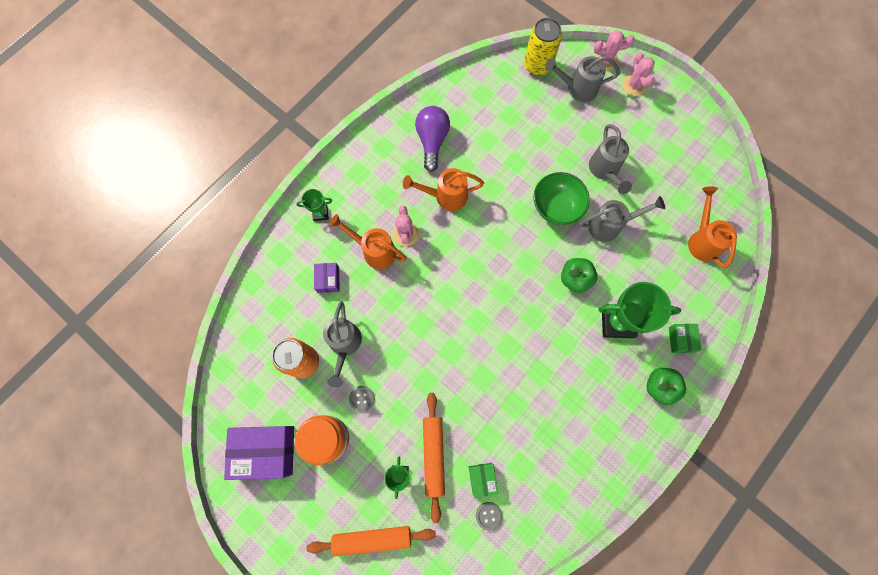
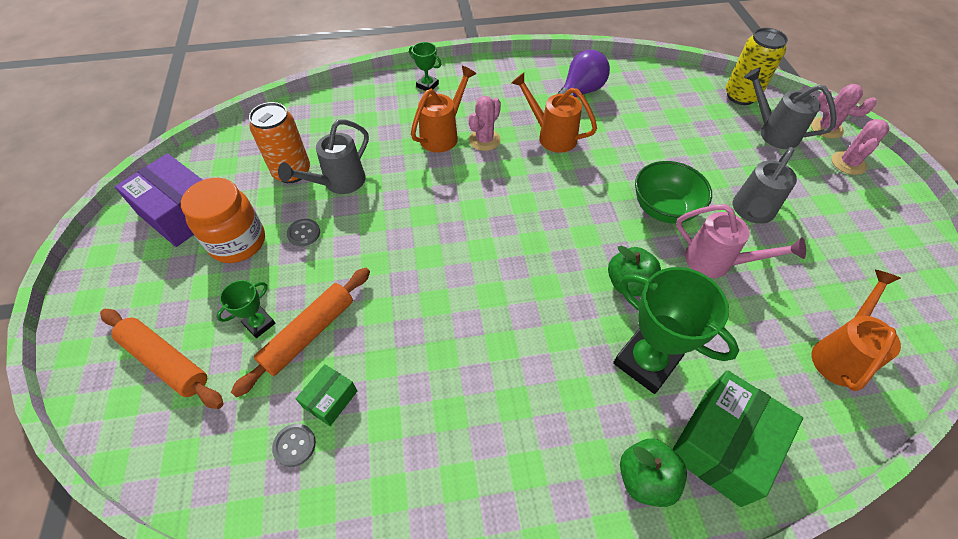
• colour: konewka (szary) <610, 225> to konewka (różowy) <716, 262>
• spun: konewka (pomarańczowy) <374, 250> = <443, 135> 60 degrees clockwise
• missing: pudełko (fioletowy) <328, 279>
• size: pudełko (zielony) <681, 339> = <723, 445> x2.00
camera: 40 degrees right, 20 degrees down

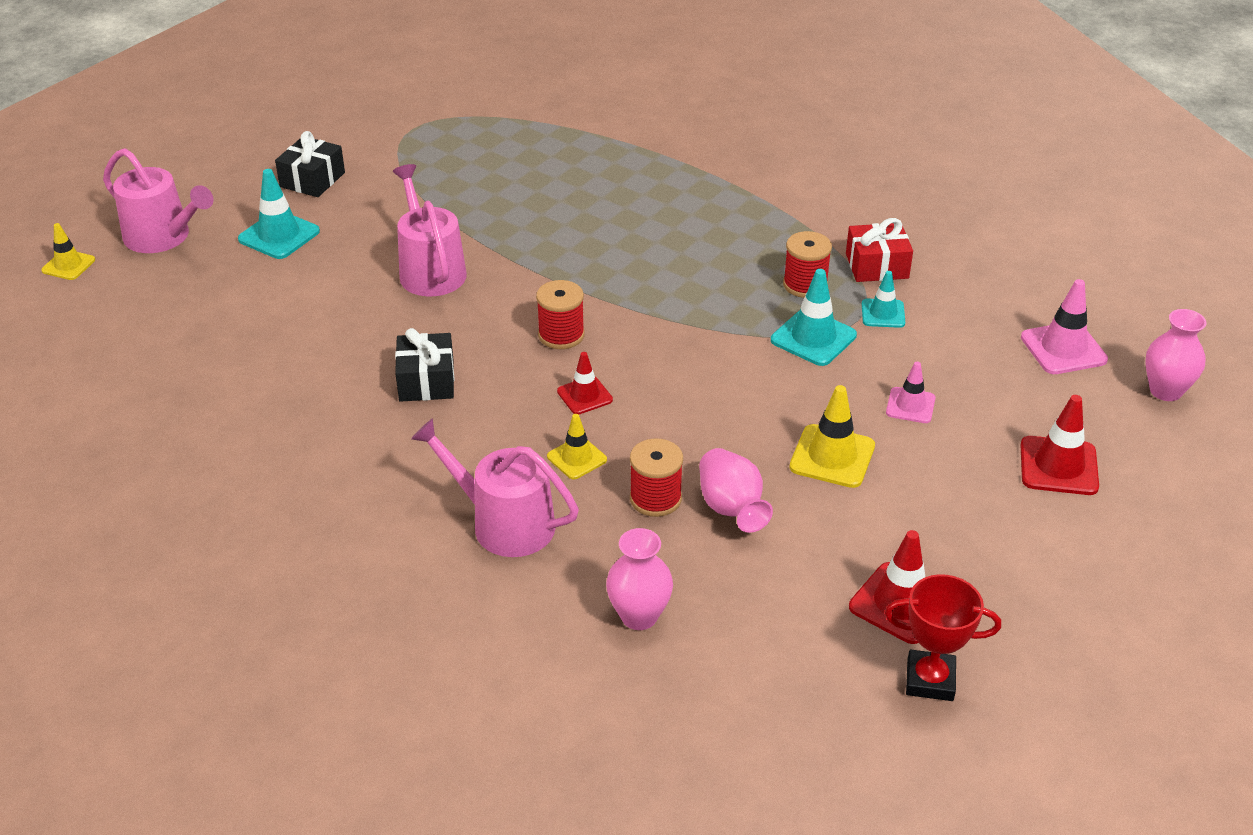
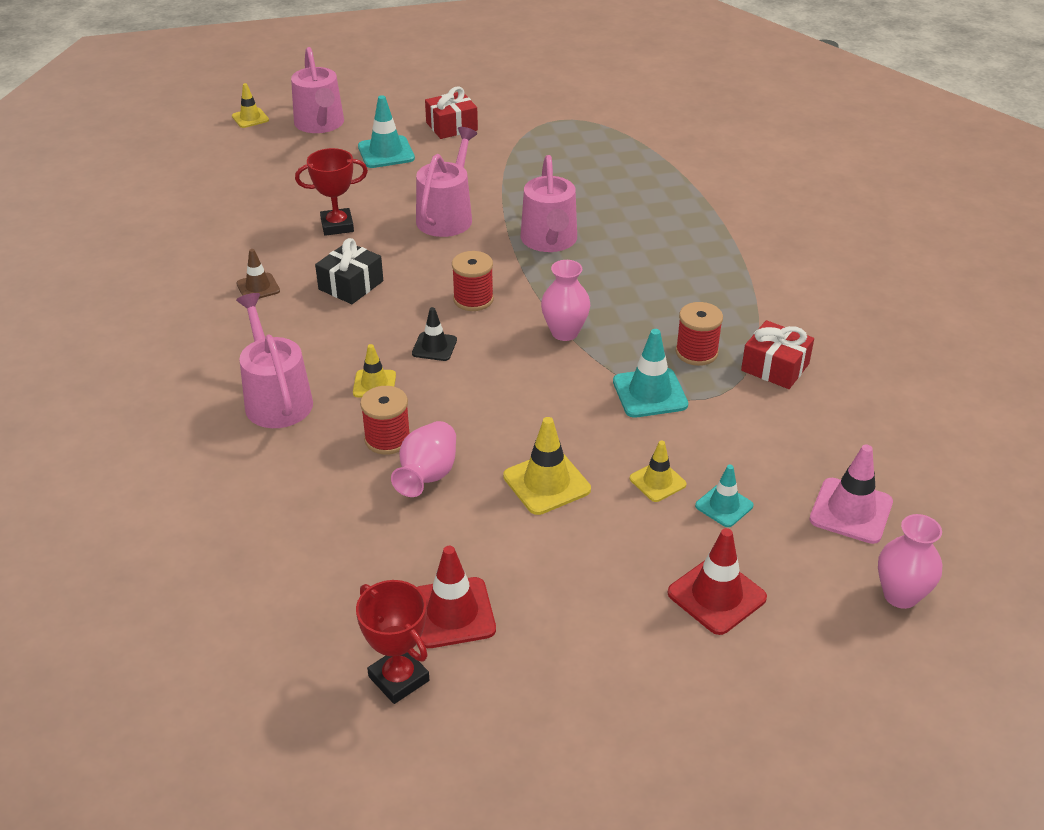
• colour: prezent (czarny) <312, 180> to prezent (czerwony) <451, 126>
• relocated: pachołek (turkusowy) <883, 313> to <724, 506>
• colour: pachołek (czerwony) <584, 396> to pachołek (czarny) <434, 347>
• colour: pachołek (różowy) <910, 405> to pachołek (żółty) <657, 481>
• relocated: wazon (różowy) <639, 616> to <564, 332>
• appeared: puchar (czerwony) <337, 226>
• appeared: konewka (różowy) <549, 240>
• appeared: pachołek (brązowy) <258, 287>
camera: 40 degrees right, 0 degrees up

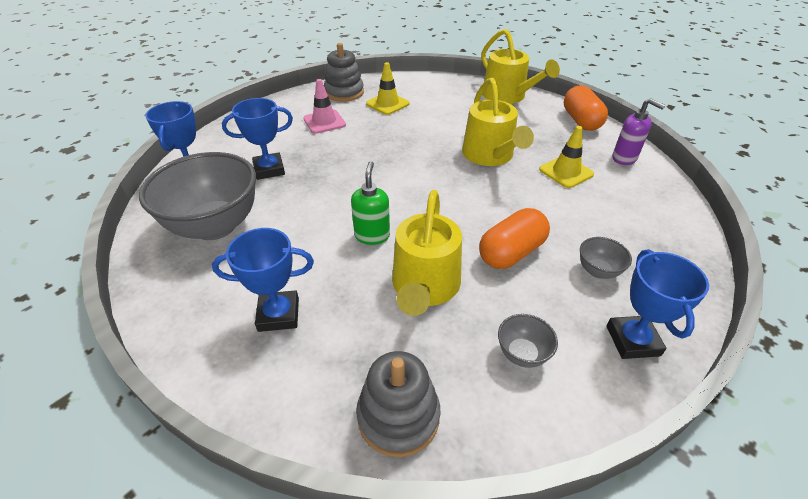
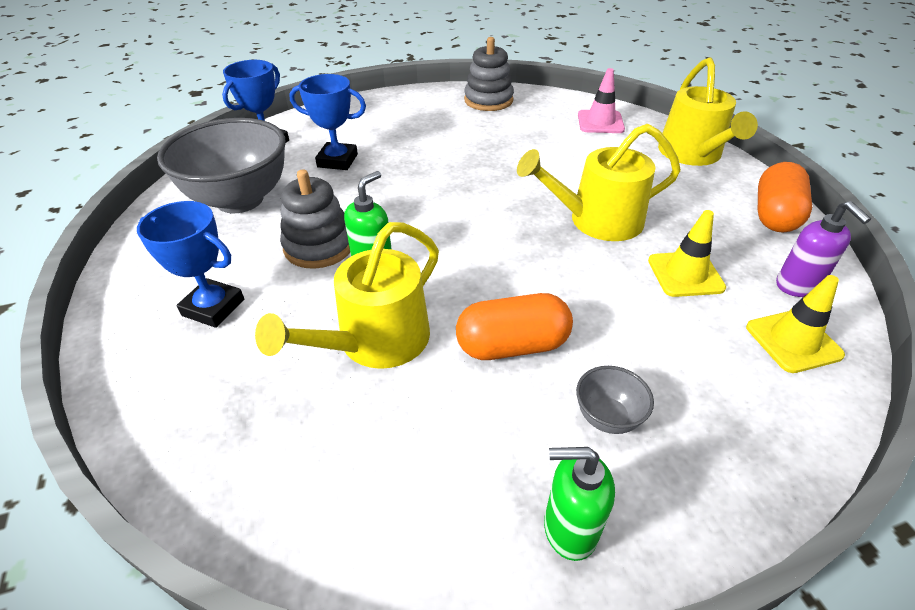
• relocated: pachołek (żółty) <387, 104> to <793, 341>
• spun: konewka (żółty) <490, 155> = <597, 220> 60 degrees clockwise
• relocated: pachołek (różowy) <324, 122> to <600, 122>
• exchanged: puchar (niebieski) <632, 340> to dozownik mydła (zielony) <569, 528>
• missing: miska (szary) <522, 354>
• relocated: zabawka nakładanka (szary) <398, 416> to <319, 246>
camera: 30 degrees right, 0 degrees up

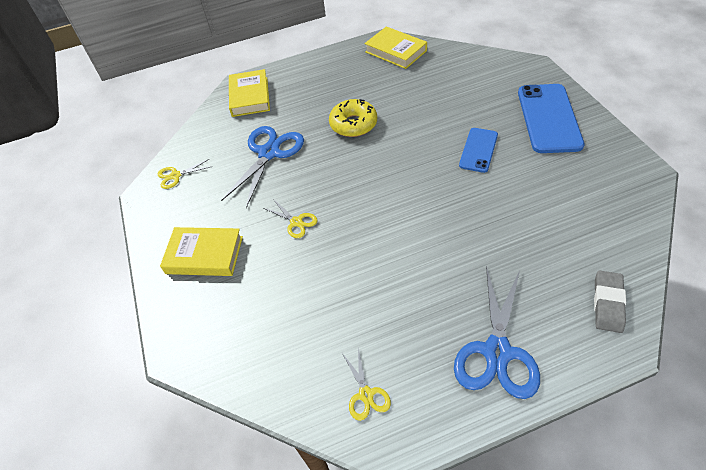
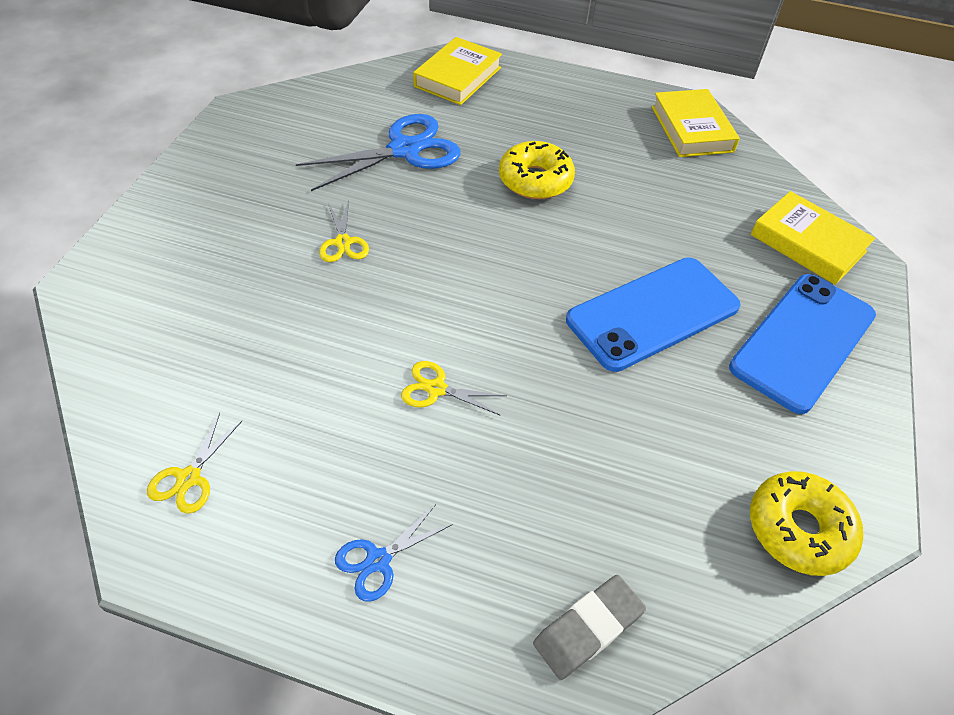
• size: telefon (niebieski) <478, 150> = <653, 313> x1.73
• relocated: nożyczki (żółty) <175, 176> to <436, 389>
• relocated: książka (żółty) <204, 255> to <807, 243>
• size: nożyczki (niebieski) <497, 352> = <378, 560> x0.50
• appeared: donut (żółty) <798, 529>
camera: 30 degrees right, 0 degrees up

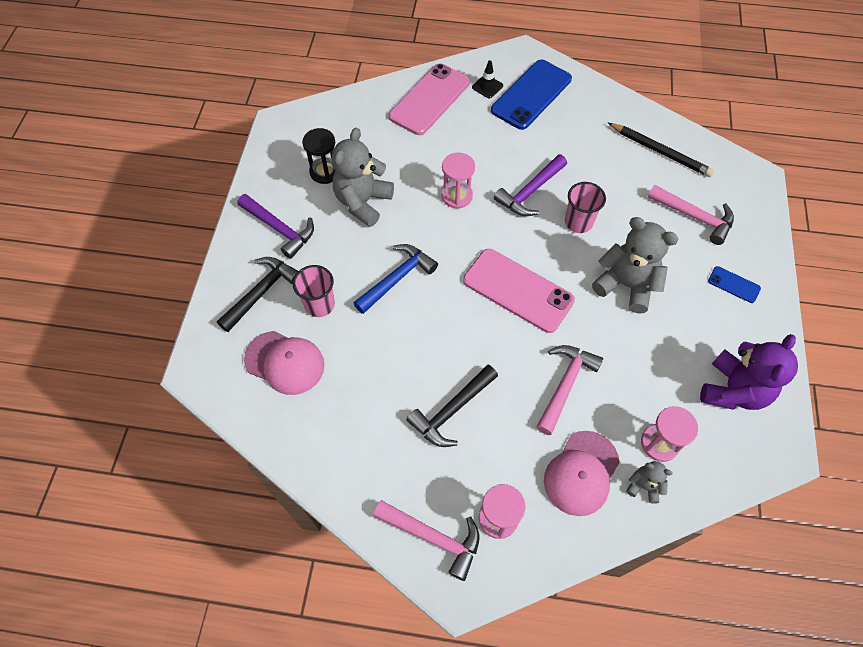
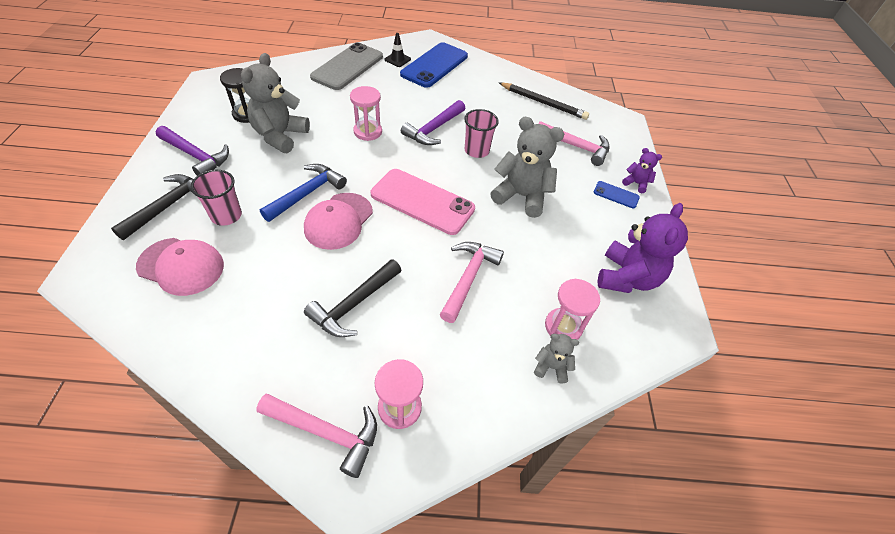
• colour: telefon (różowy) <429, 99> to telefon (szary) <347, 67>
• relocated: czapka (różowy) <581, 473> to <338, 221>
• appeared: miś (fioletowy) <636, 183>
camera: 10 degrees left, 10 degrees down

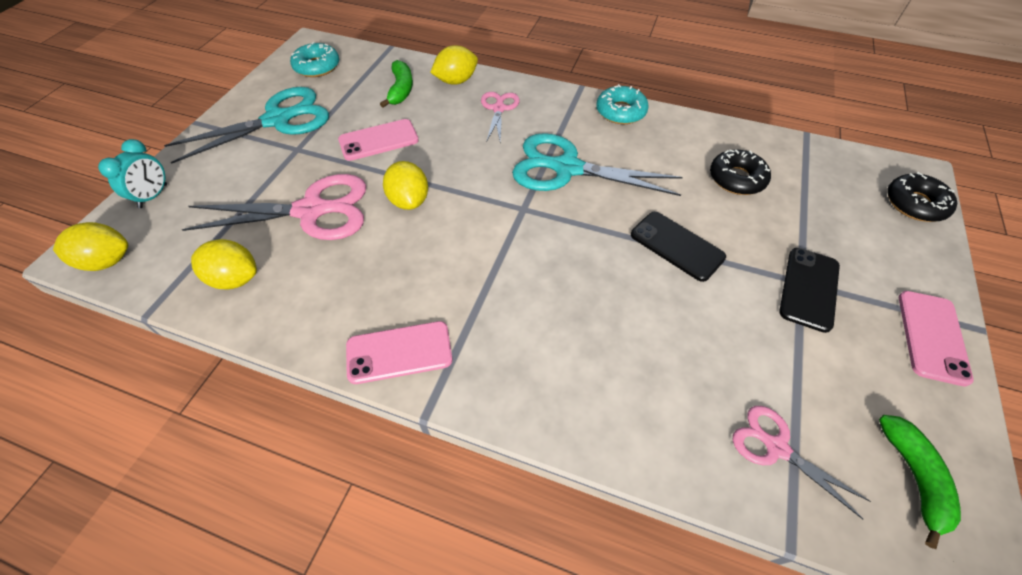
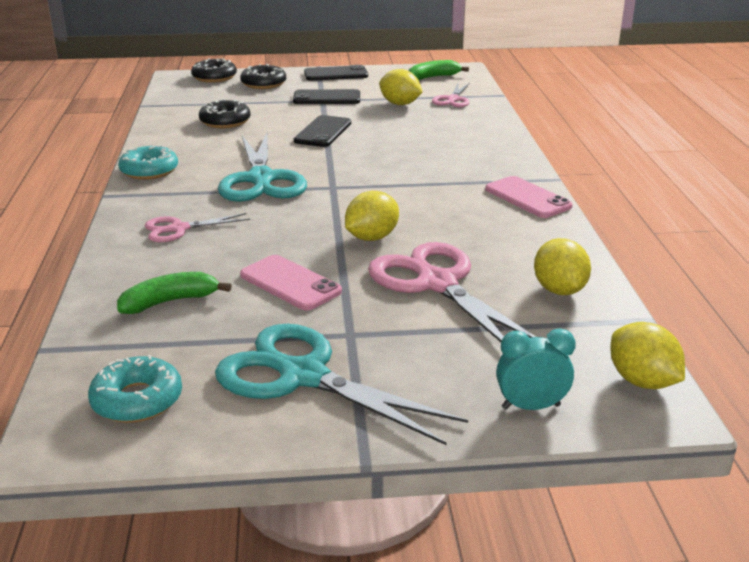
• relocated: cytryna (żółty) <456, 81> to <400, 104>
• colour: telefon (różowy) <932, 337> to telefon (czarny) <336, 74>
• appeared: donut (czarny) <263, 84>
camera: 115 degrees left, 25 degrees down

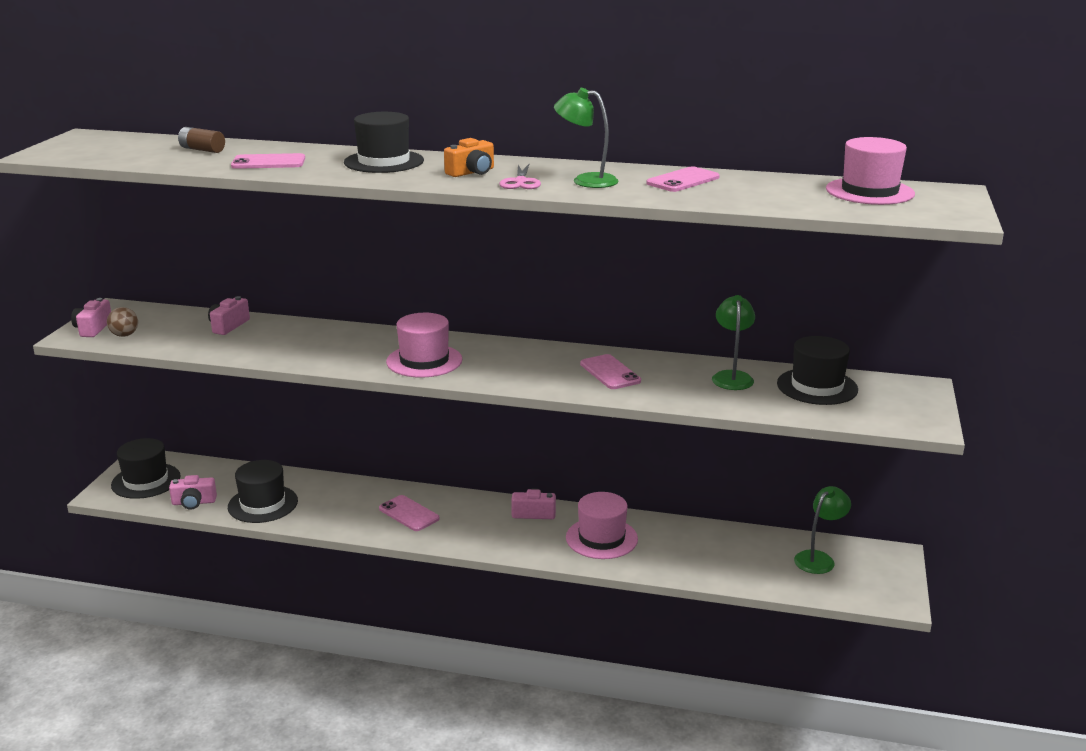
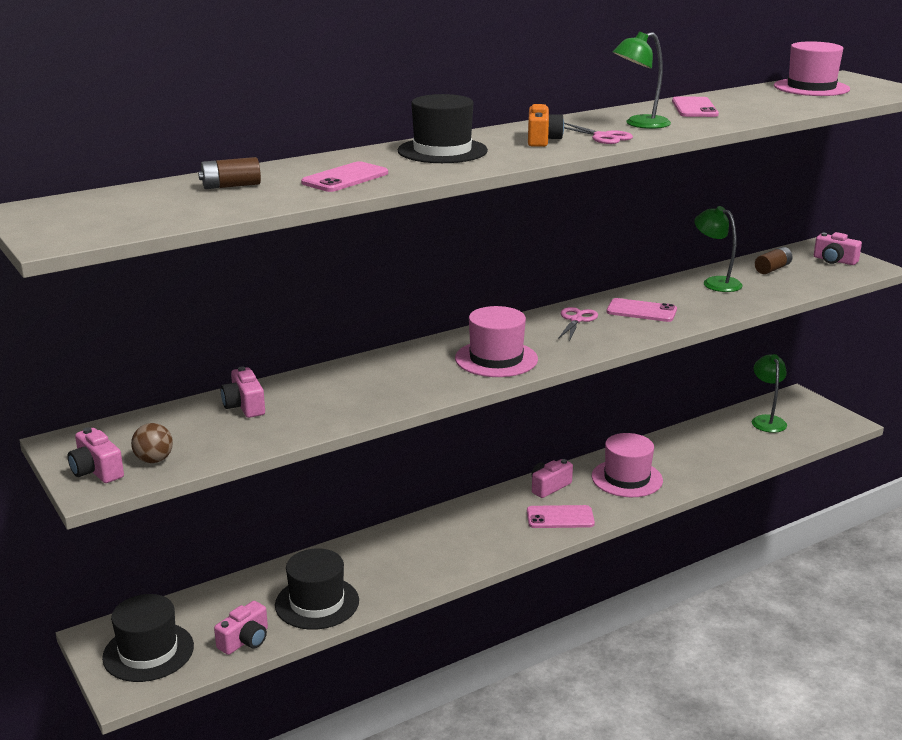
• exchanged: kapelusz (czarny) <817, 386> to bateria (brązowy) <772, 269>
• relocated: telefon (różowy) <409, 514> to <560, 517>
• appeared: aparat fotograficzny (różowy) <834, 260>
• appeared: nożyczki (różowy) <576, 320>
camera: 45 degrees left, 0 degrees up

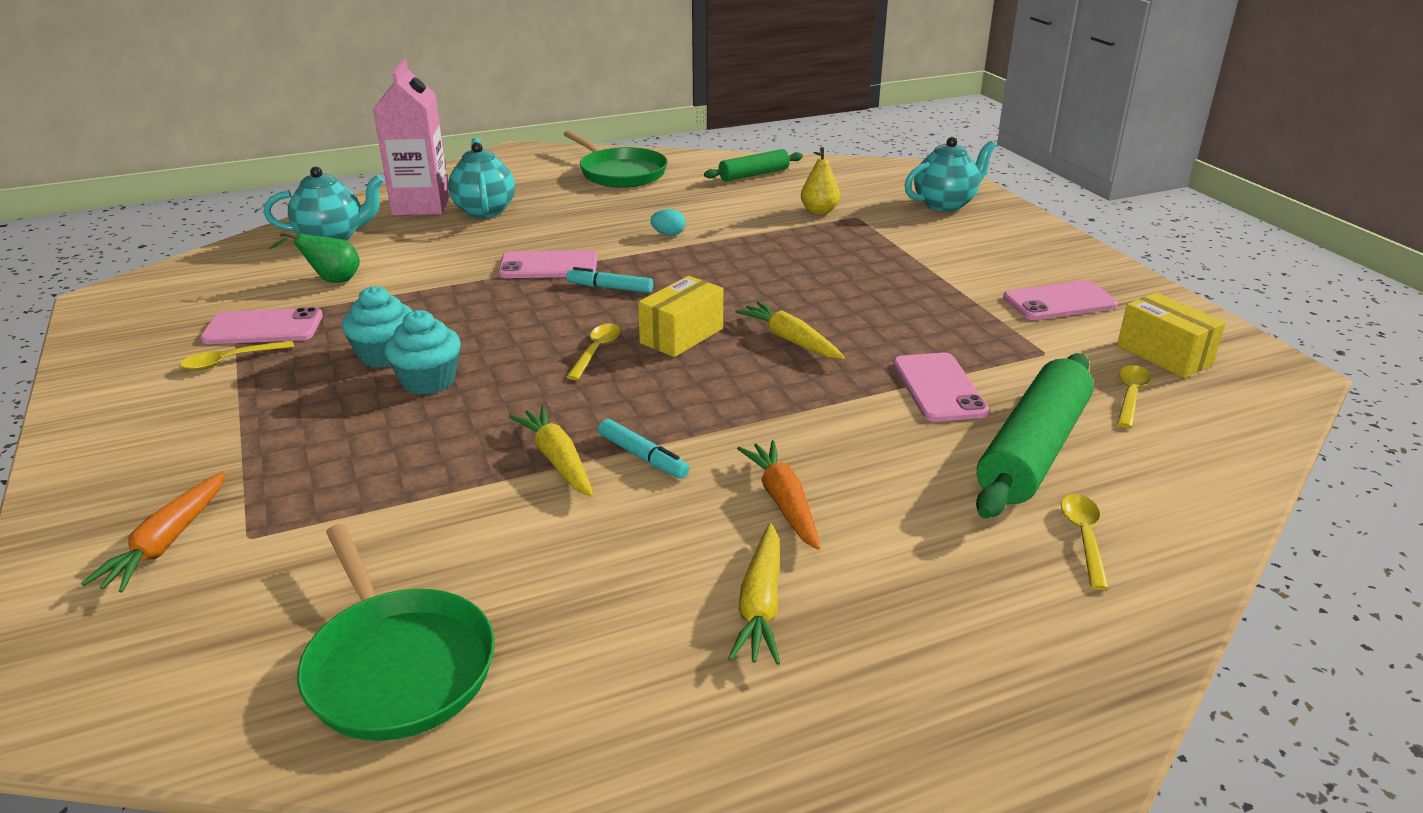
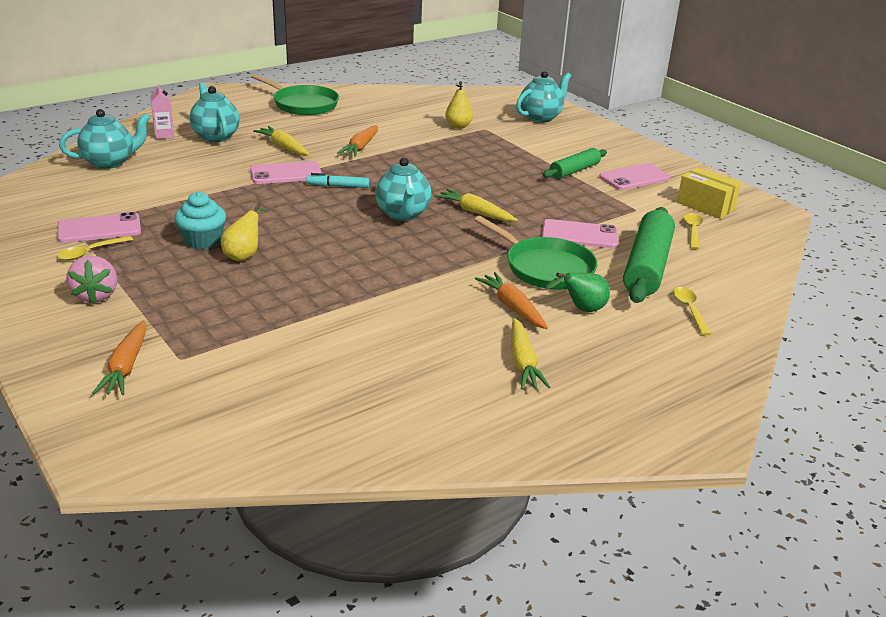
• size: karton mleka (różowy) <421, 205> = <164, 135> x0.48
• relocated: wałek do ciasta (zielony) <754, 175> to <574, 171>
• exchanged: jajko (turkusowy) <668, 234> to marchewka (pomarańczowy) <360, 147>
• relocated: gruszka (zielony) <331, 281> to <581, 309>
• exchanged: pudełko (żółty) <681, 336> to imbryk (turkusowy) <403, 214>
• exchanged: muffinka (turkusowy) <428, 381> to gruszka (żółty) <244, 255>
• missing: łyżka (żółty) <596, 351>
• spun: telefon (różowy) <939, 388> = <579, 235> 60 degrees counterclockwise
• relocated: marchewka (żółty) <557, 460> to <283, 147>
• missing: flamaster (turkusowy) <643, 457>
• relocated: patelnia (zielony) <398, 666> to <545, 268>
• appeared: truskawka (różowy) <96, 296>
camera: 15 degrees left, 0 degrees up

